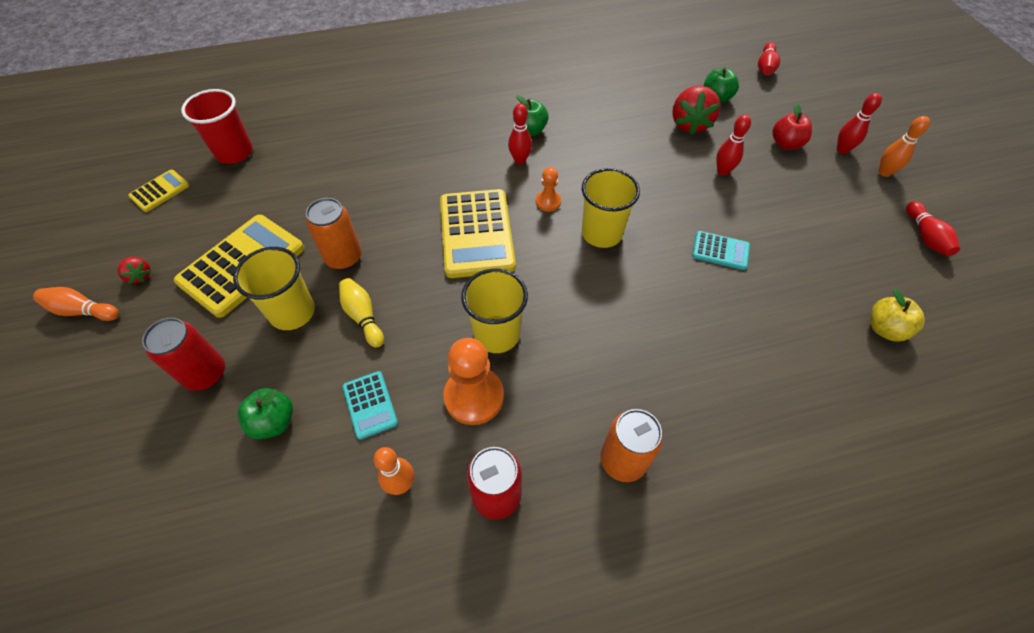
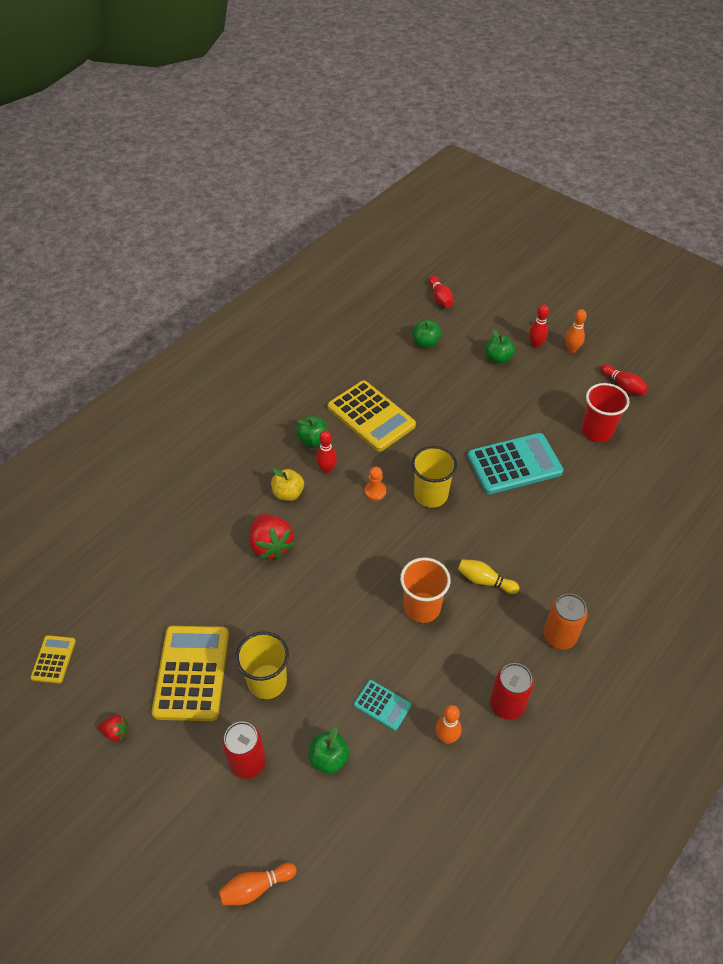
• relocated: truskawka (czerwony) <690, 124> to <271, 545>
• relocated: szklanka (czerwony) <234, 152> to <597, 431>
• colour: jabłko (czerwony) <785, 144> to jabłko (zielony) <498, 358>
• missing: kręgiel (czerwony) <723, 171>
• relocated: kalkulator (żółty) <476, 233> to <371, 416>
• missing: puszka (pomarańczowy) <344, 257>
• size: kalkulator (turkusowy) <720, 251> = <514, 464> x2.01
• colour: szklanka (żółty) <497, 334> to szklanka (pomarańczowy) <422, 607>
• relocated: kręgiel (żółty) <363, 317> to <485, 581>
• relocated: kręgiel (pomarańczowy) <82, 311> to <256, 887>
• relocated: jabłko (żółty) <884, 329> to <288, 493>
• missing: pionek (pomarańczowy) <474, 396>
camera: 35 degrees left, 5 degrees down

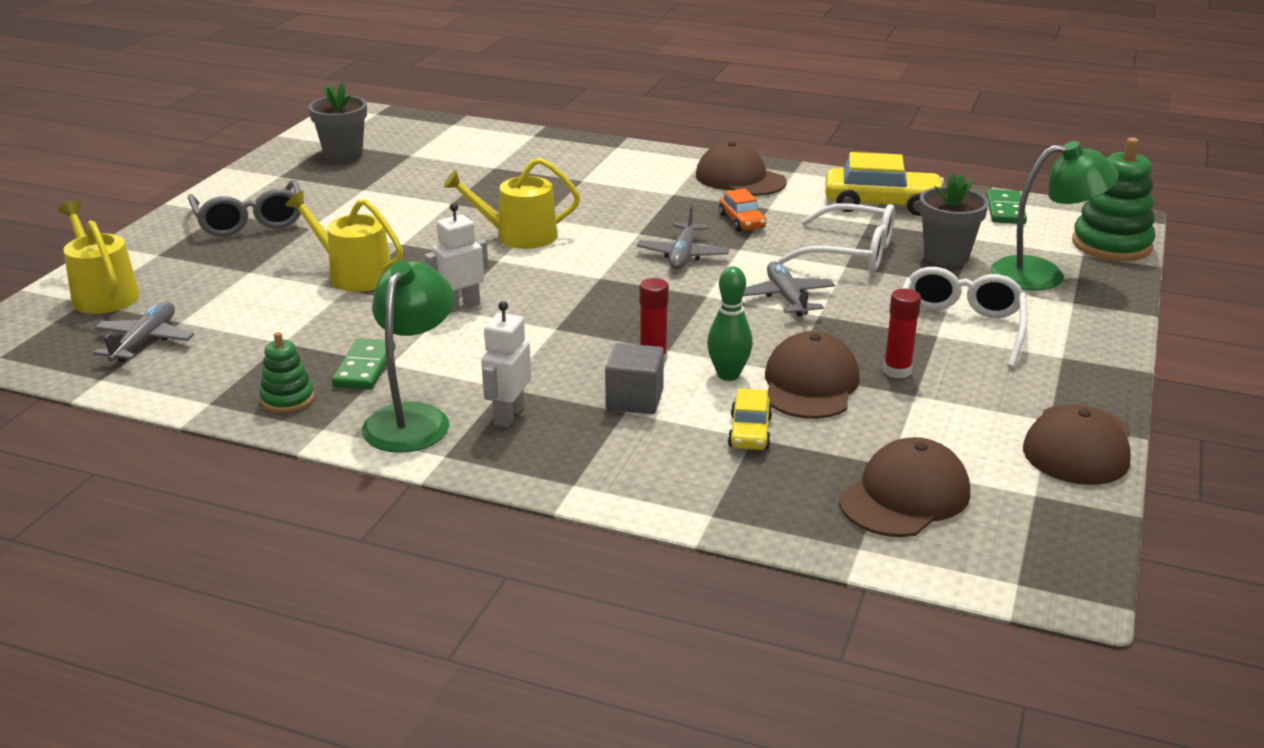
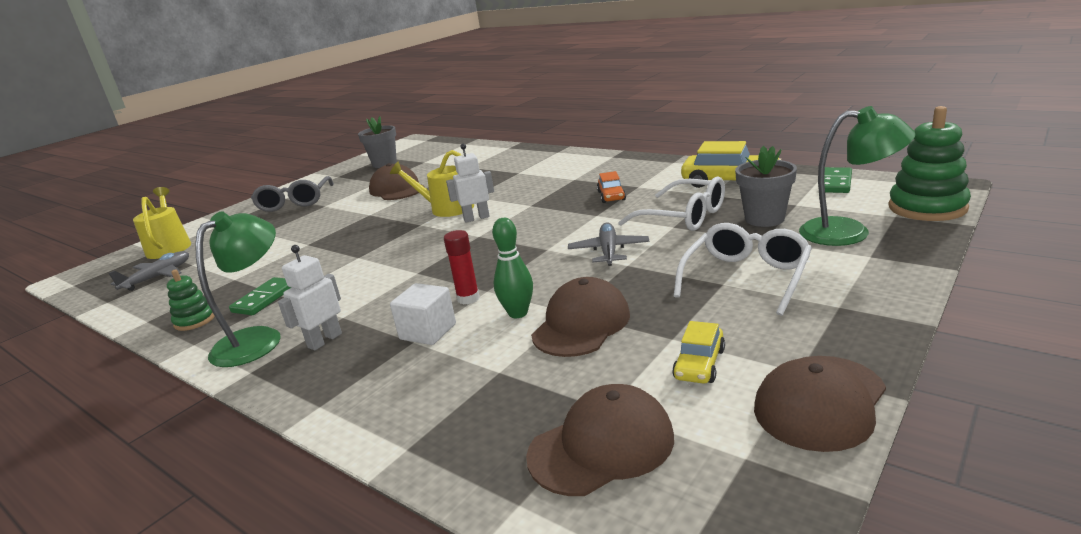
• relocated: czapka (brązowy) <740, 179> to <397, 189>
• missing: konewka (żółty) <354, 275>
• relocated: robot (biały) <461, 306> to <476, 218>
• missing: samolot (szary) <683, 255>
• missing: klej w sztyfcie (czerwony) <897, 371>
• colour: sześcian (szary) <634, 400> to sześcian (biały) <428, 332>
• relocated: samochód (żółty) <750, 432> to <699, 364>
camera: 20 degrees right, 5 degrees down

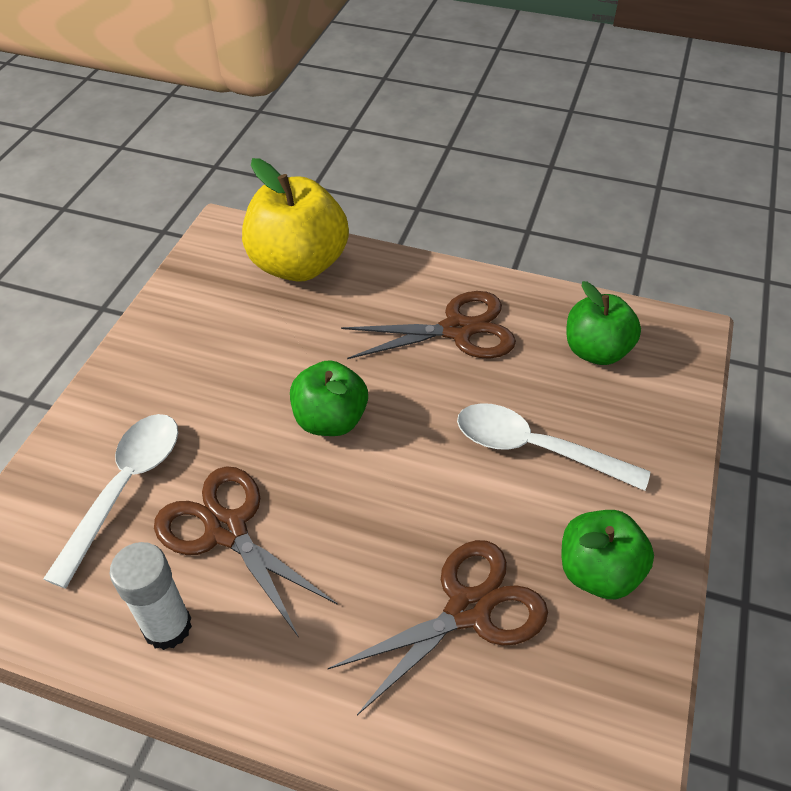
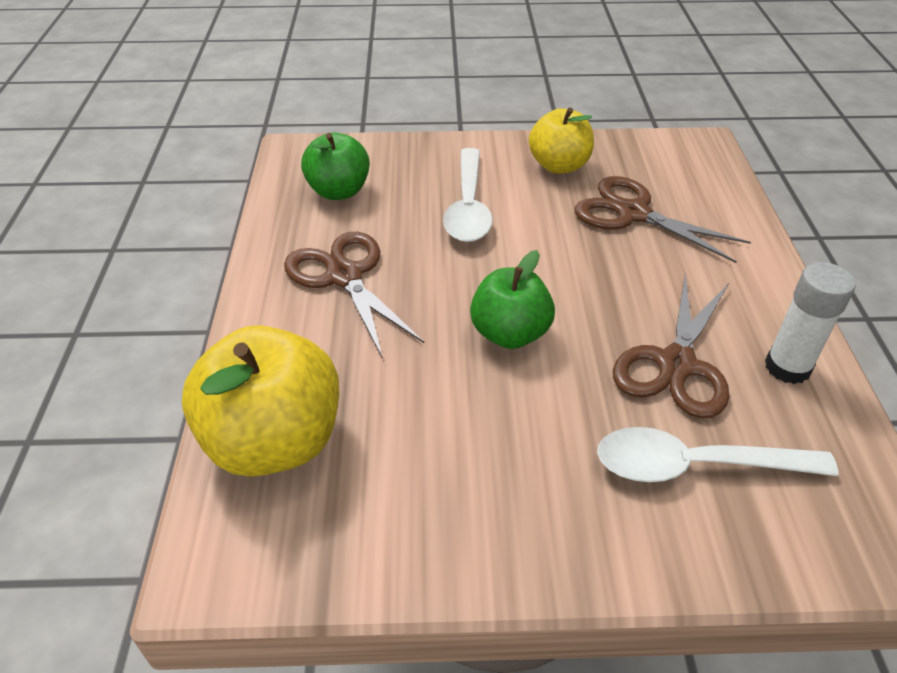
• colour: jabłko (zielony) <598, 572> to jabłko (żółty) <559, 166>
camera: 110 degrees left, 5 degrees down

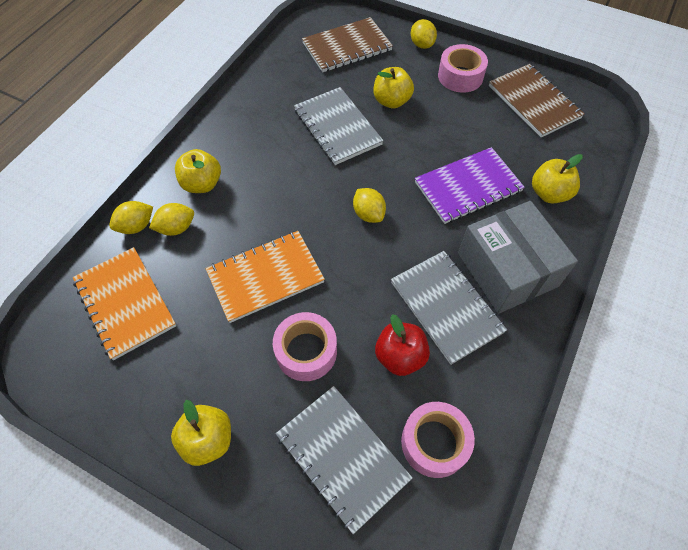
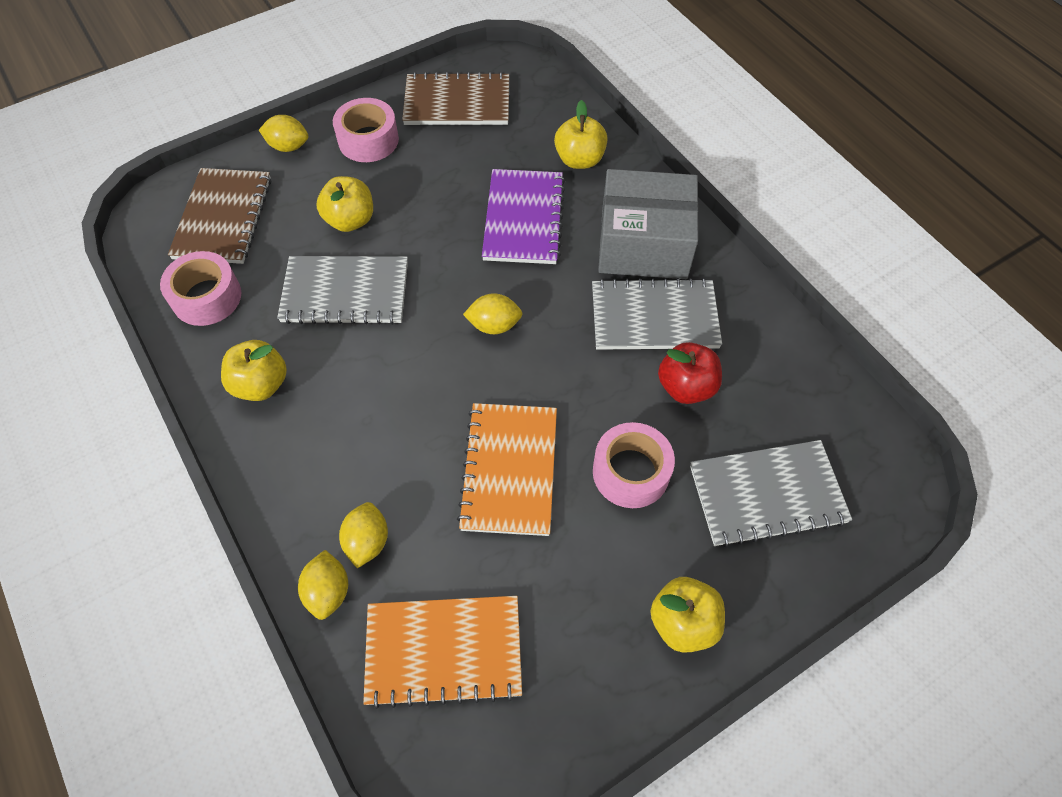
• relocated: jabłko (żółty) <202, 184> to <261, 384>
• relocated: taśma klejąca (różowy) <434, 442> to <207, 297>
camera: 60 degrees left, 0 degrees up

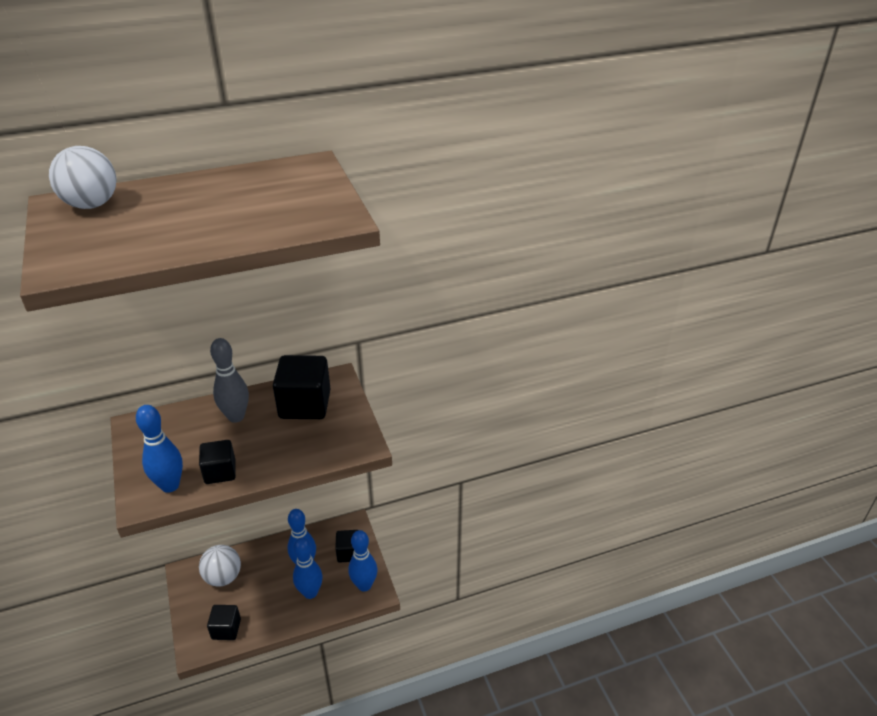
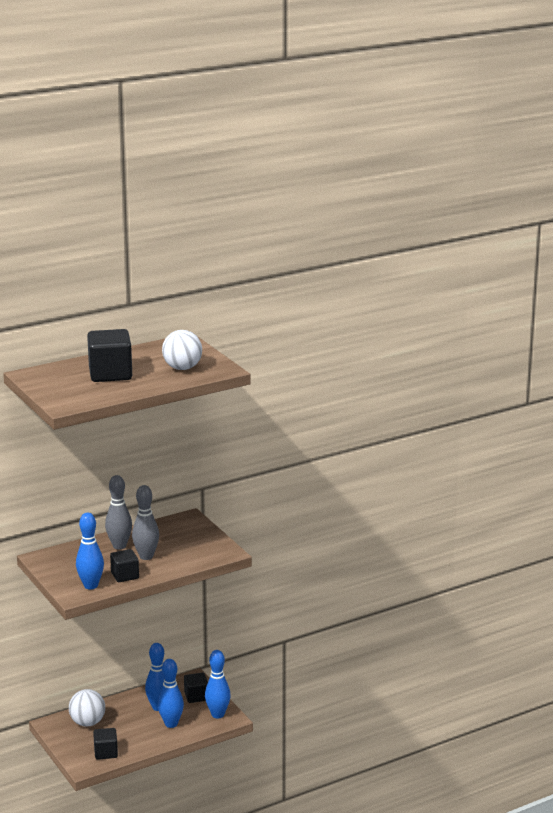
• relocated: piłka (biały) <91, 205> to <182, 368>
• relocated: sześcian (czarny) <305, 404> to <110, 374>
• appeared: kręgiel (szary) <146, 556>
camera: 10 degrees left, 15 degrees down

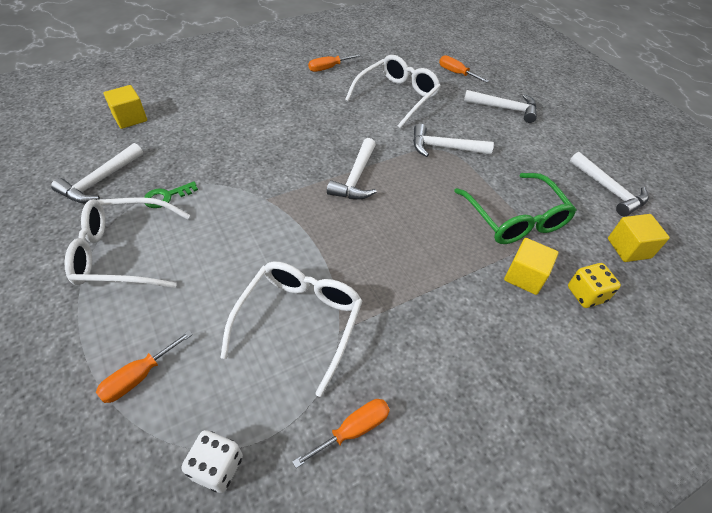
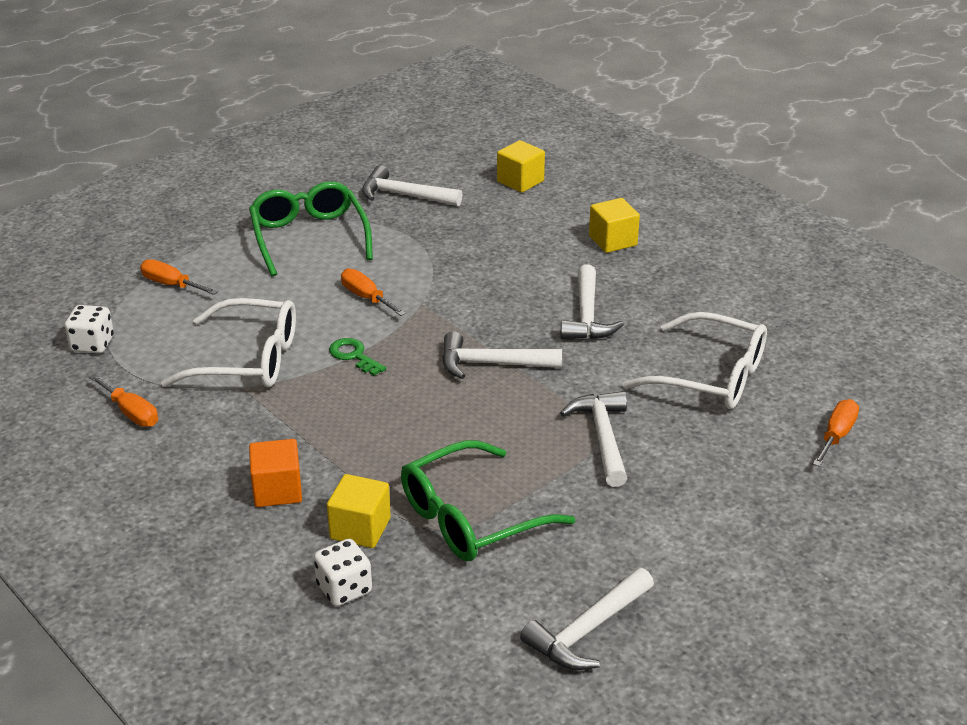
• relocated: śrubokręt (pomarańczowy) <328, 68> to <366, 297>
• relocated: młotek (biały) <504, 109> to <587, 316>
• relocated: klucz (zielony) <166, 196> to <354, 356>
• colour: okulary (biały) <124, 252> to okulary (zielony) <309, 237>
• relocated: sześcian (żółty) <629, 248> to <613, 241>
• colour: kostka do gry (żółty) <586, 294> to kostka do gry (biały) <344, 589>
• appeared: sześcian (pomarańczowy) <277, 490>
camera: 80 degrees right, 15 degrees down

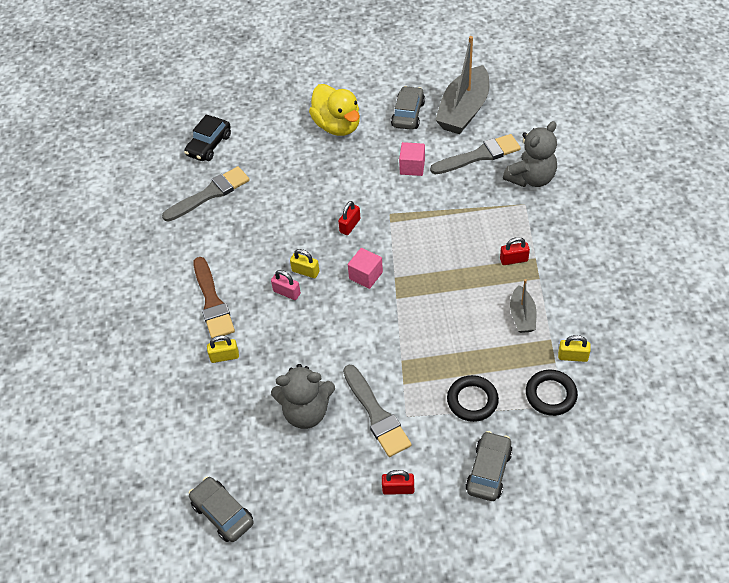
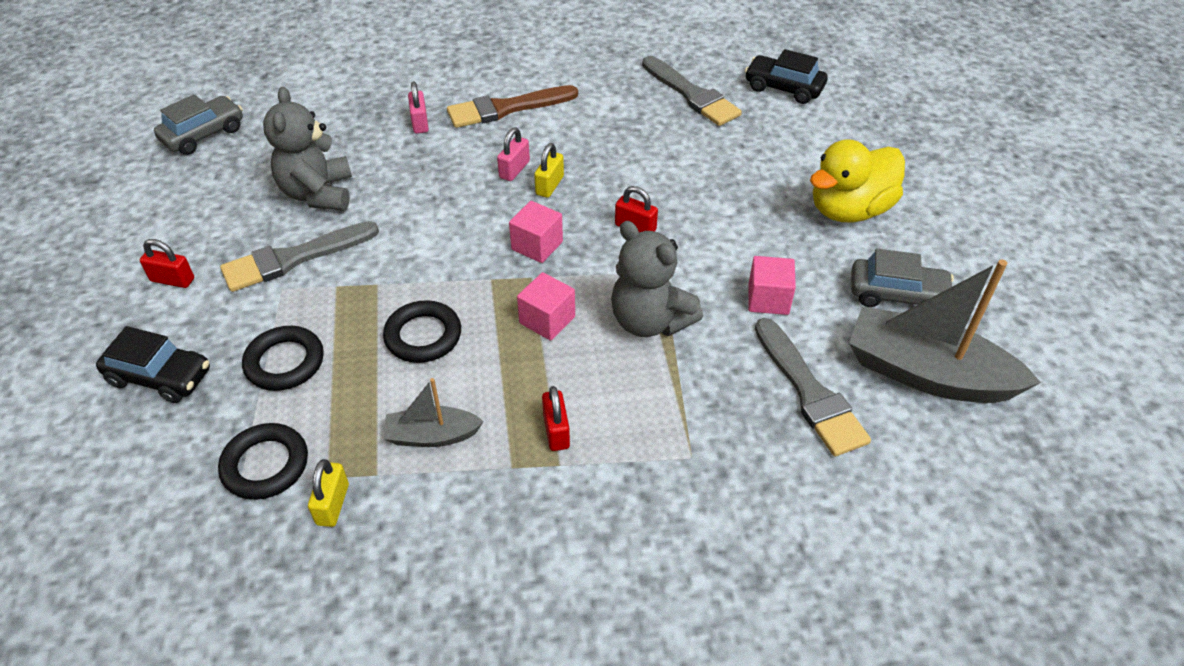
• relocated: miś (szary) <531, 178> to <650, 321>
• colour: kłódka (żółty) <224, 356> to kłódka (różowy) <420, 123>
• colour: samochód (szary) <488, 471> to samochód (czarny) <160, 376>
• spun: kłódka (czerwony) <398, 489> = <172, 280> 75 degrees counterclockwise
• appeared: sześcian (różowy) <547, 320>
• appeared: pierścień (czarny) <423, 336>
camera: 85 degrees right, 5 degrees down

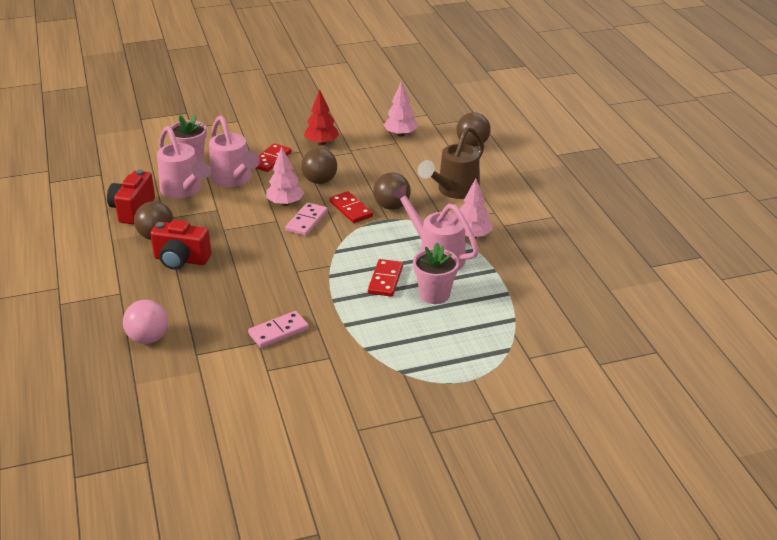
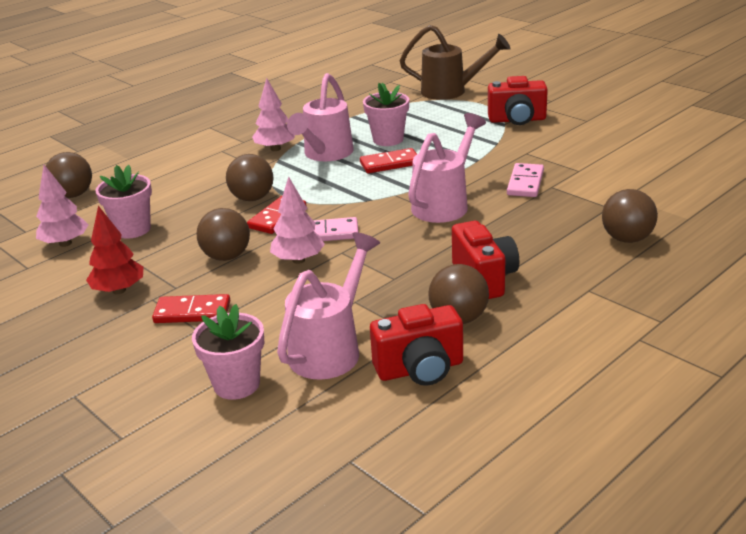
• relocated: konewka (różowy) <234, 180> to <445, 203>
• relocated: konewka (brązowy) <453, 191> to <451, 91>
• colour: piłka (różowy) <148, 338> to piłka (brązowy) <627, 239>
• spun: kostka domina (różowy) <278, 331> = <525, 183> 75 degrees clockwise
• appeared: aparat fotograficzny (czerwony) <517, 120>
• appeared: doniczka (różowy) <133, 229>
camera: 115 degrees left, 5 degrees down

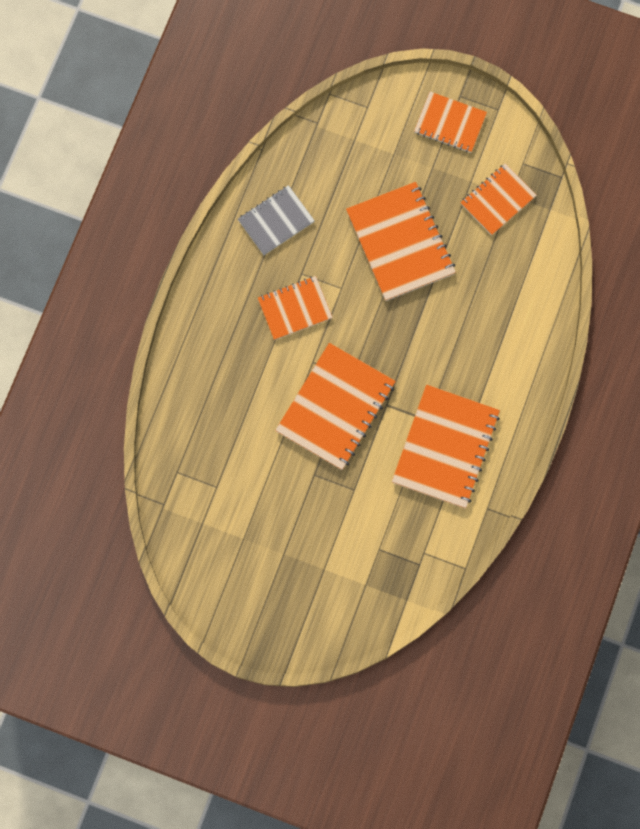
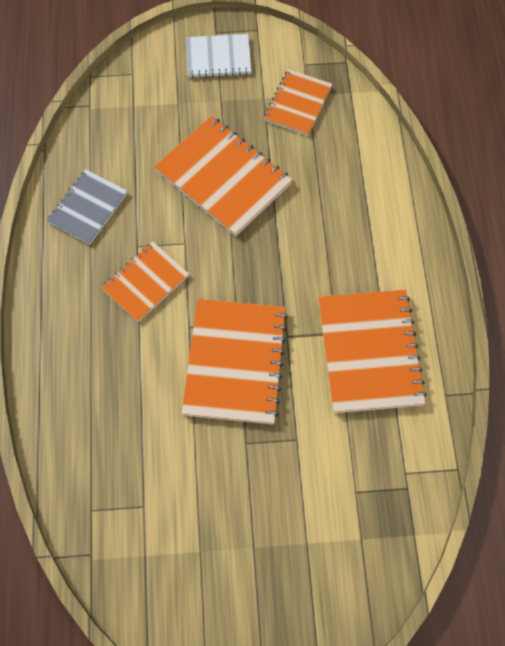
• colour: zeszyt (pomarańczowy) <450, 123> to zeszyt (biały) <218, 57>
camera: 25 degrees left, 10 degrees down

